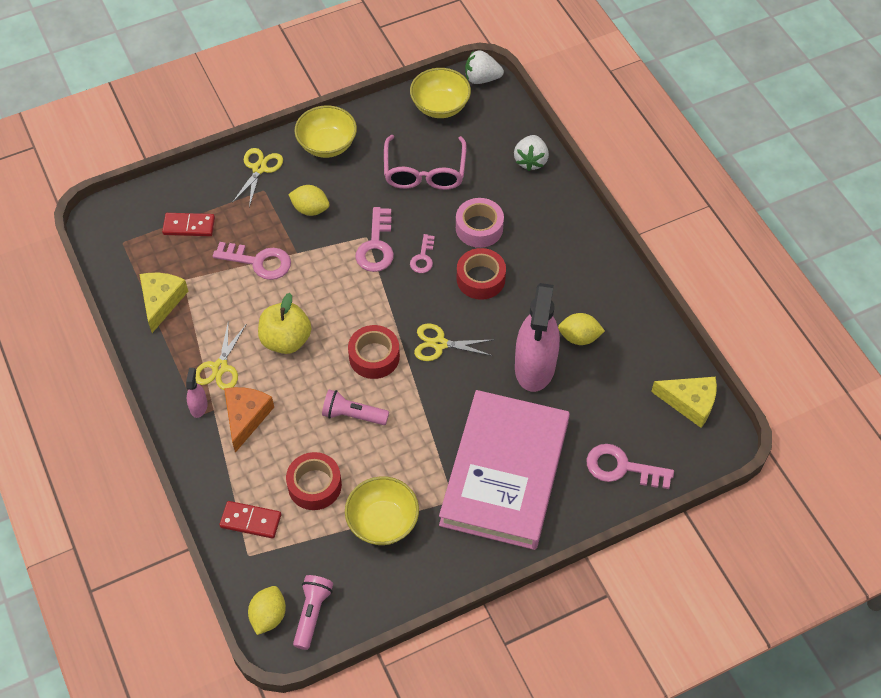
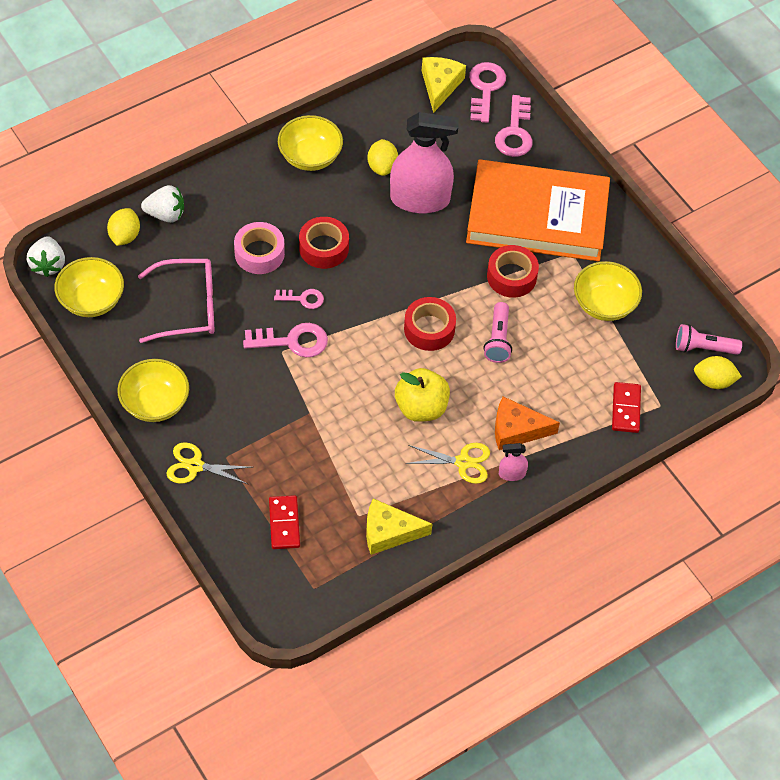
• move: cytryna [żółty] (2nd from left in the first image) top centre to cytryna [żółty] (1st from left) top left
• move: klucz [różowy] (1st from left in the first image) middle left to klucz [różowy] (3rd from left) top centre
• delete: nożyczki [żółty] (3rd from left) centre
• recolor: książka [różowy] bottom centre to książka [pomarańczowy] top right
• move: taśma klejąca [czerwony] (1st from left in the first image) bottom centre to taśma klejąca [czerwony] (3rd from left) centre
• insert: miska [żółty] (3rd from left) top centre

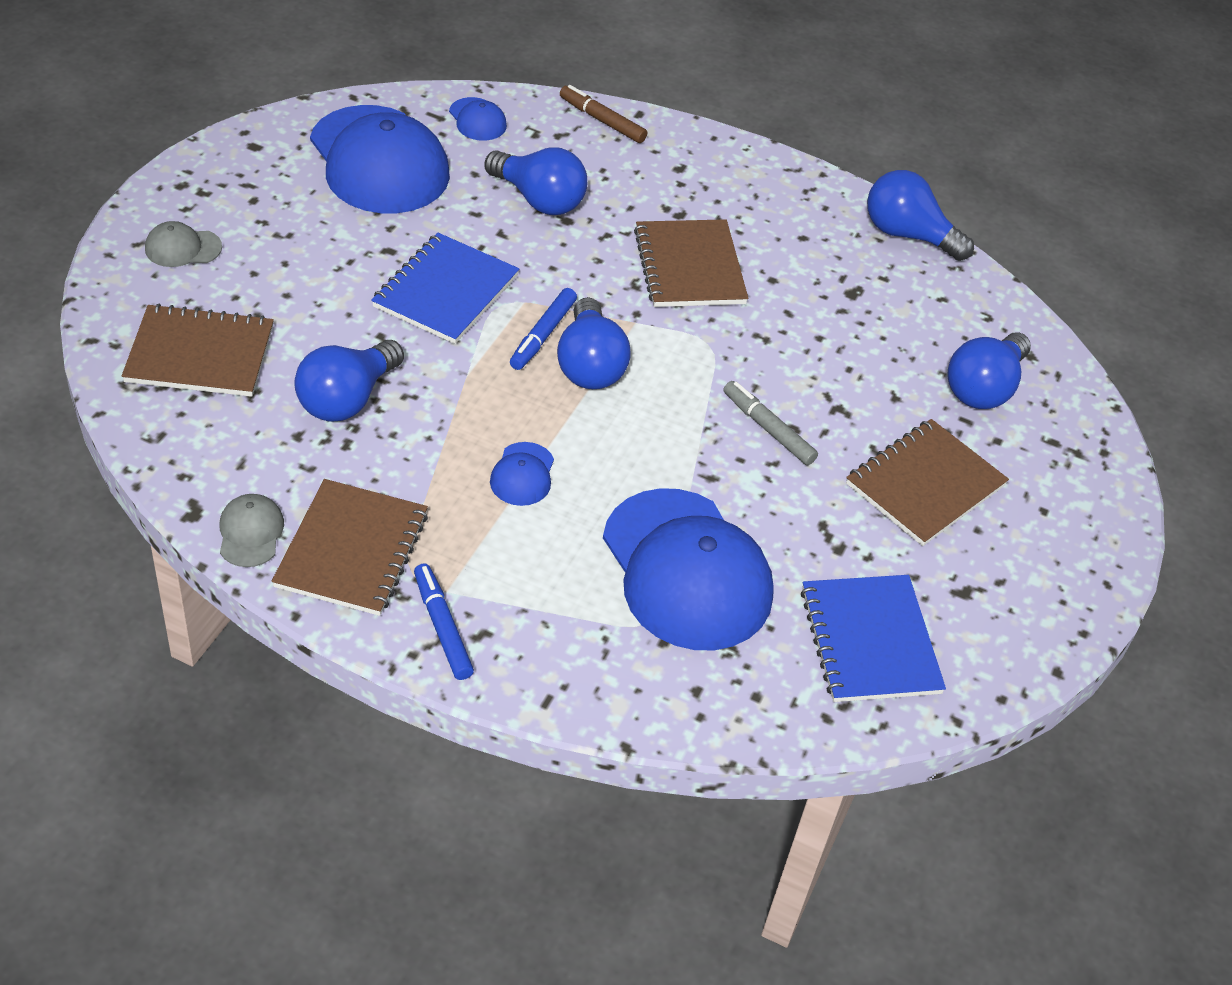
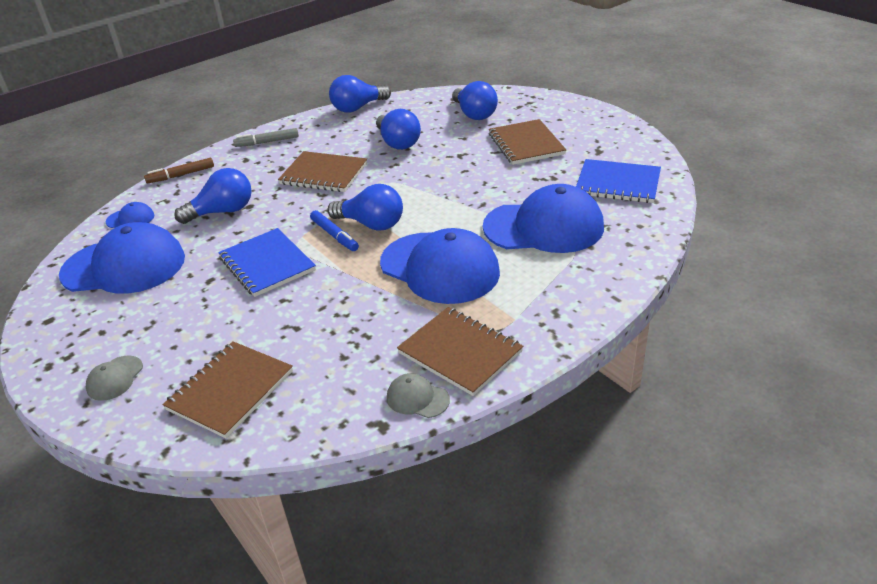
• move: żarówka [niebieski] (1st from left in the first image) middle left to żarówka [niebieski] (4th from left) top centre
• move: flamaster [szary] centre to top left
• resize: czapka [niebieski] (3rd from left) centre = centre x2.37
• delete: flamaster [niebieski] (1st from left) centre

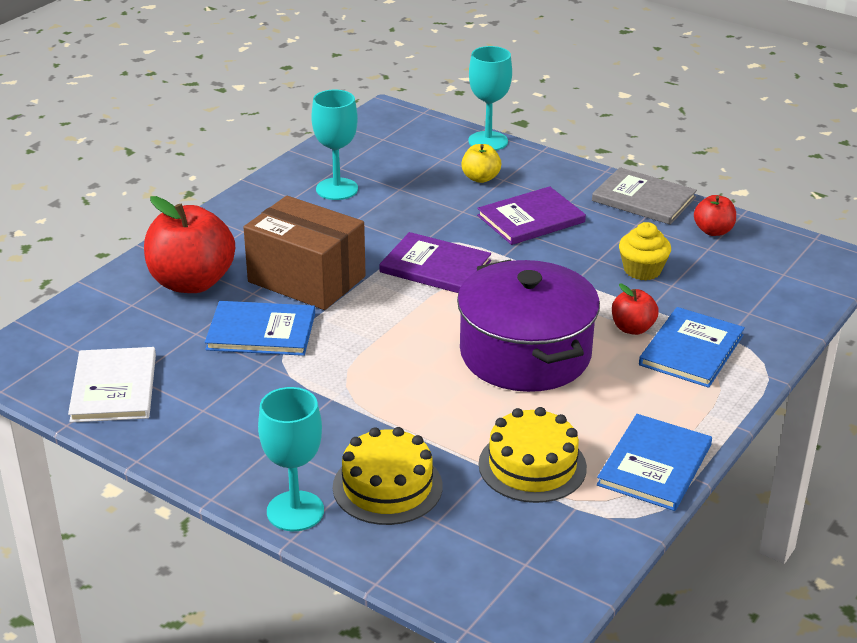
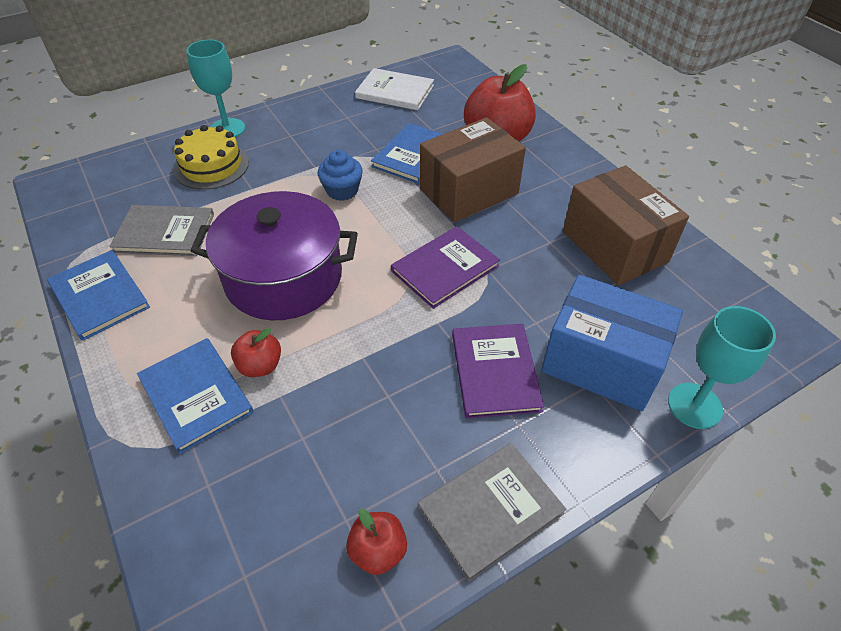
• replace: kielich [turkusowy] (2nd from left) top centre to pudełko [brązowy] (2nd from left) middle right
• replace: jabłko [żółty] top centre to pudełko [niebieski] middle right
• delete: muffinka [żółty] middle right
• replace: tort [żółty] (2nd from left) bottom centre to książka [szary] (1st from left) middle left
• insert: muffinka [niebieski] top centre

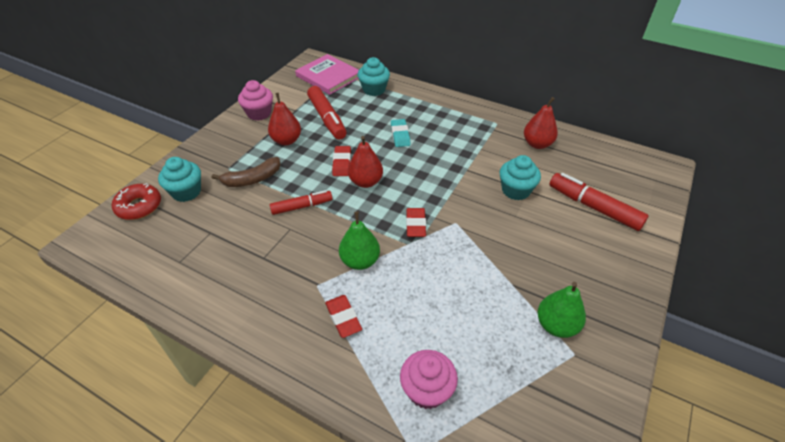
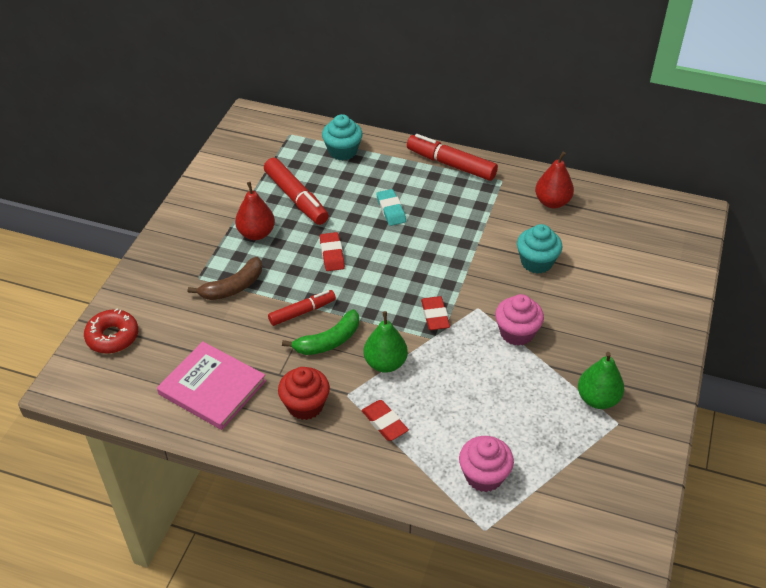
• move: książka [różowy] top centre to middle left
• move: muffinka [różowy] (1st from left in the first image) top left to muffinka [różowy] (2nd from left) middle right
• delete: gruszka [czerwony] (2nd from left) centre
• delete: muffinka [turkusowy] (1st from left) middle left
• move: flamaster [czerwony] (3rd from left) middle right to top centre
• insert: banan [zielony] centre
• insert: muffinka [czerwony] bottom centre

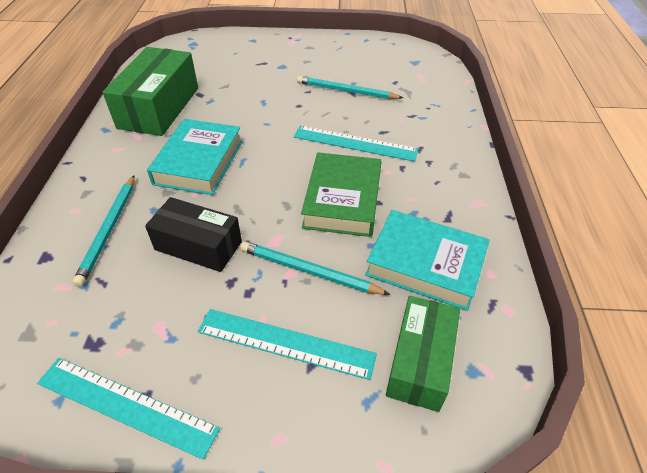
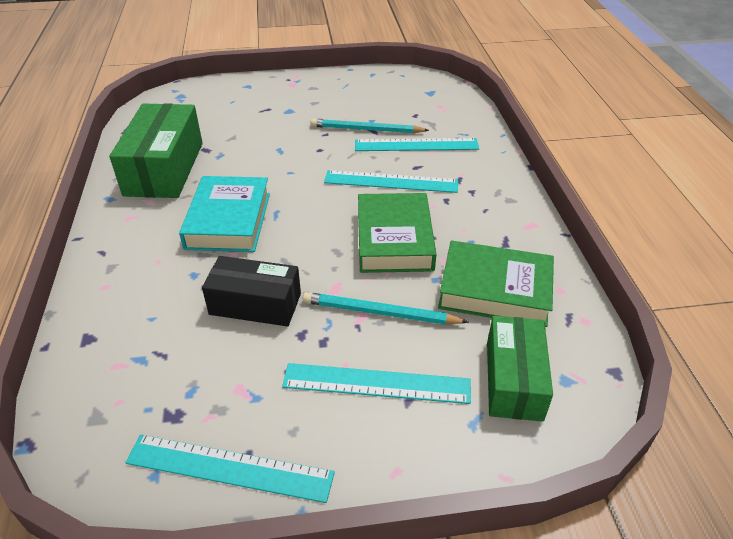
• delete: ołówek [turkusowy] (1st from left) middle left
• recolor: książka [turkusowy] (2nd from left) centre to książka [zielony] (2nd from left) middle right
• insert: linijka [turkusowy] (4th from left) top centre

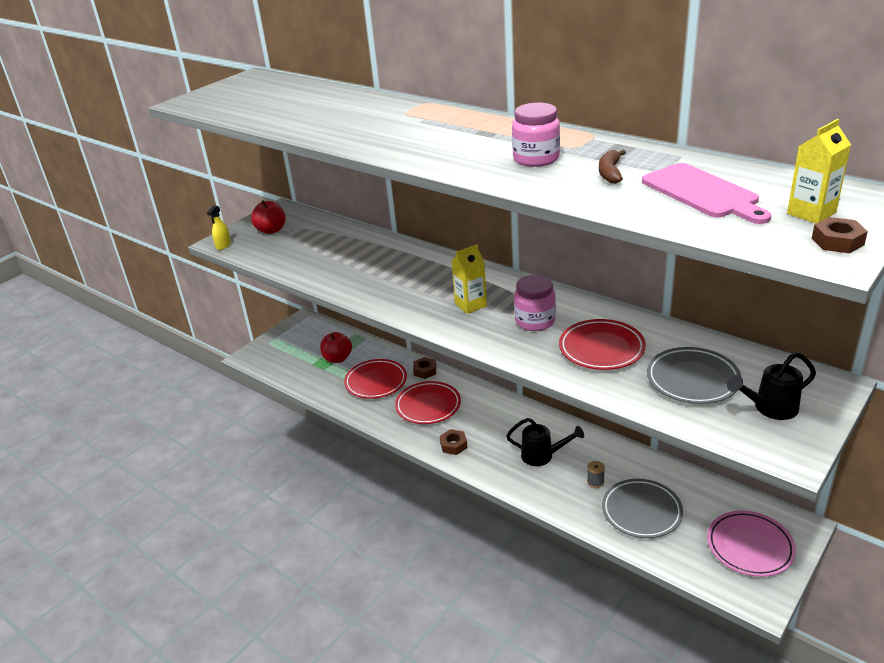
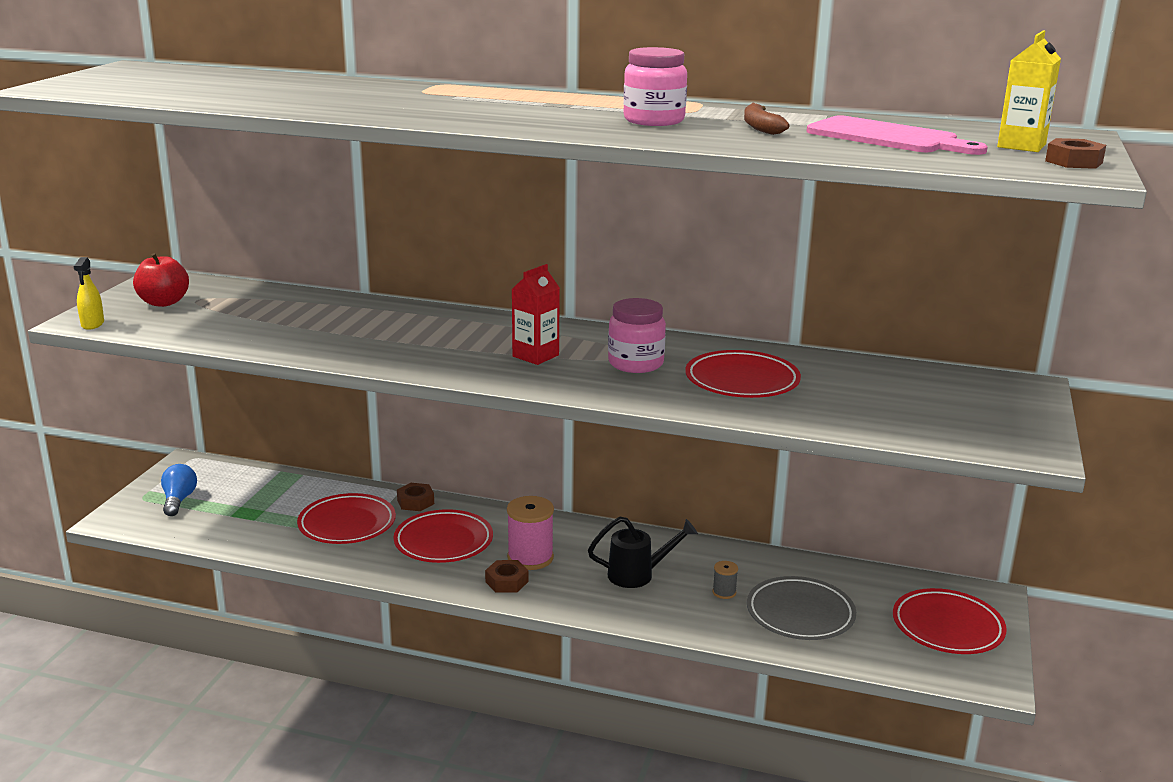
• recolor: karton mleka [żółty] (1st from left) centre to karton mleka [czerwony] centre
• delete: jabłko [czerwony] (2nd from left) centre
• delete: talerz [szary] (2nd from left) middle right
• delete: konewka [czarny] (2nd from left) middle right
• recolor: talerz [różowy] bottom right to talerz [czerwony] (4th from left) bottom right
• insert: żarówka [niebieski] middle left
• insert: szpulka [różowy] bottom centre

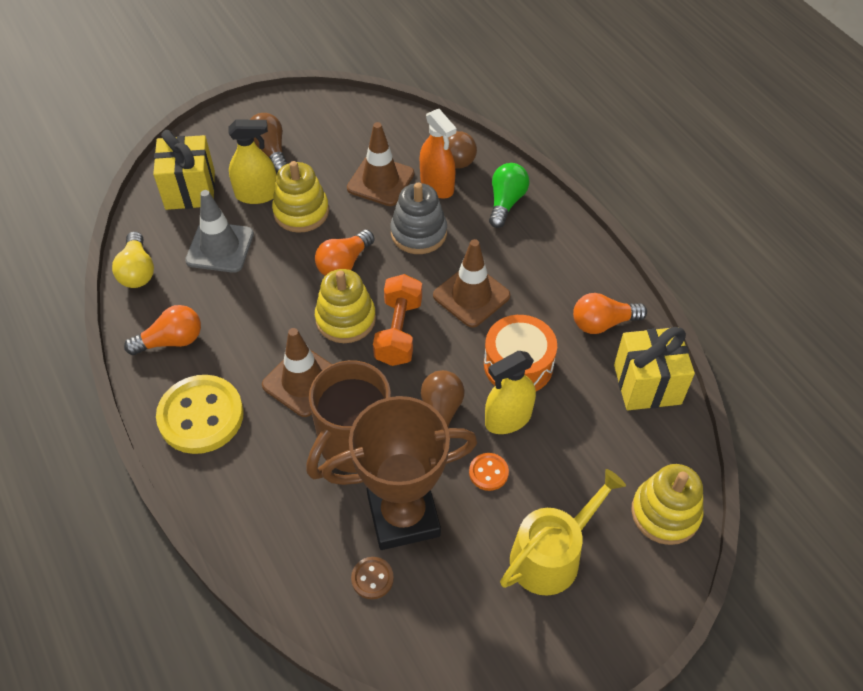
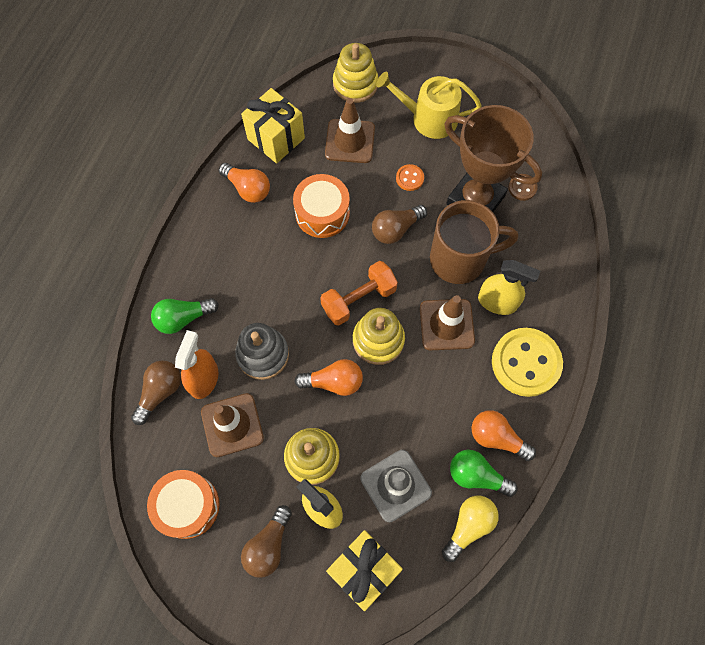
• move: pachołek [brązowy] (3rd from left in the first image) centre to pachołek [brązowy] (2nd from left) top centre
• move: spryskiwacz [żółty] (2nd from left) centre to middle right
• insert: żarówka [zielony] (2nd from left) bottom right
• insert: bęben [pomarańczowy] (1st from left) bottom left

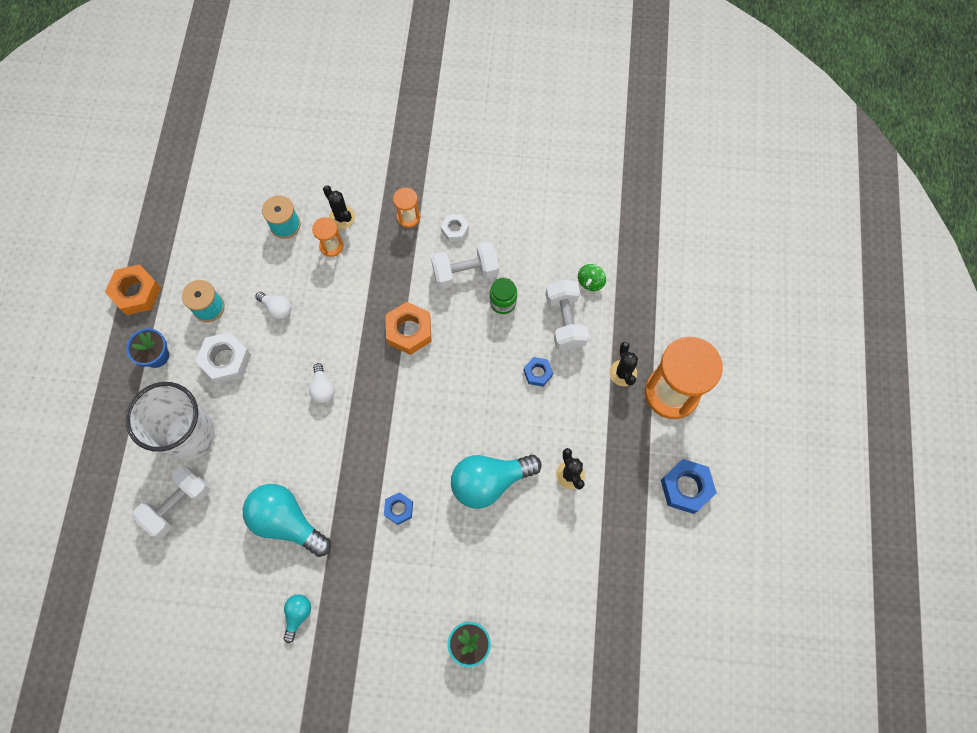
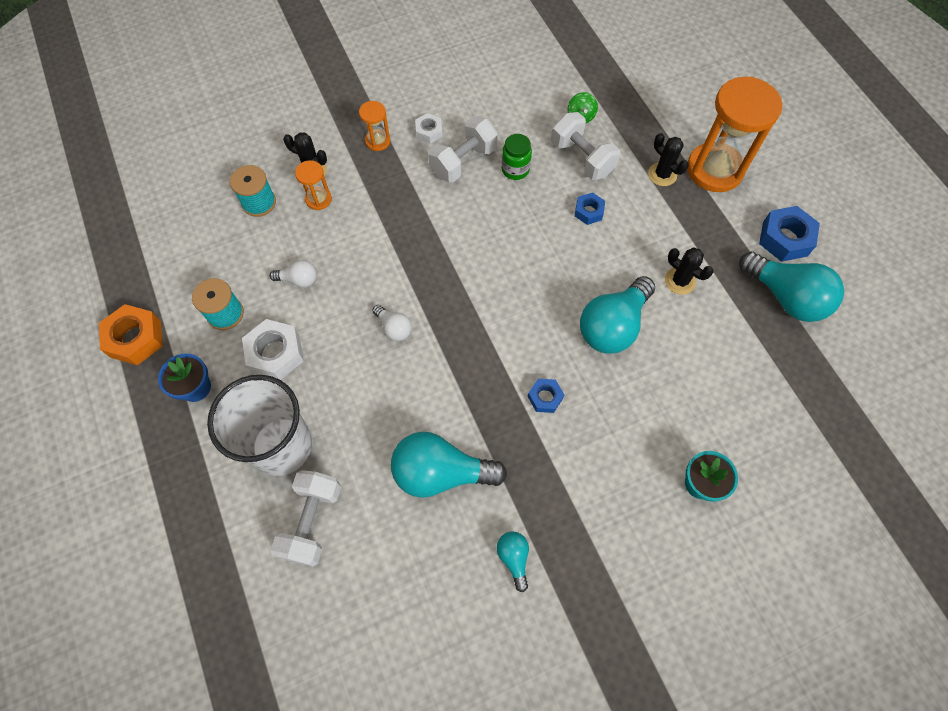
• delete: nakrętka [pomarańczowy] (2nd from left) centre
• insert: żarówka [turkusowy] (4th from left) middle right

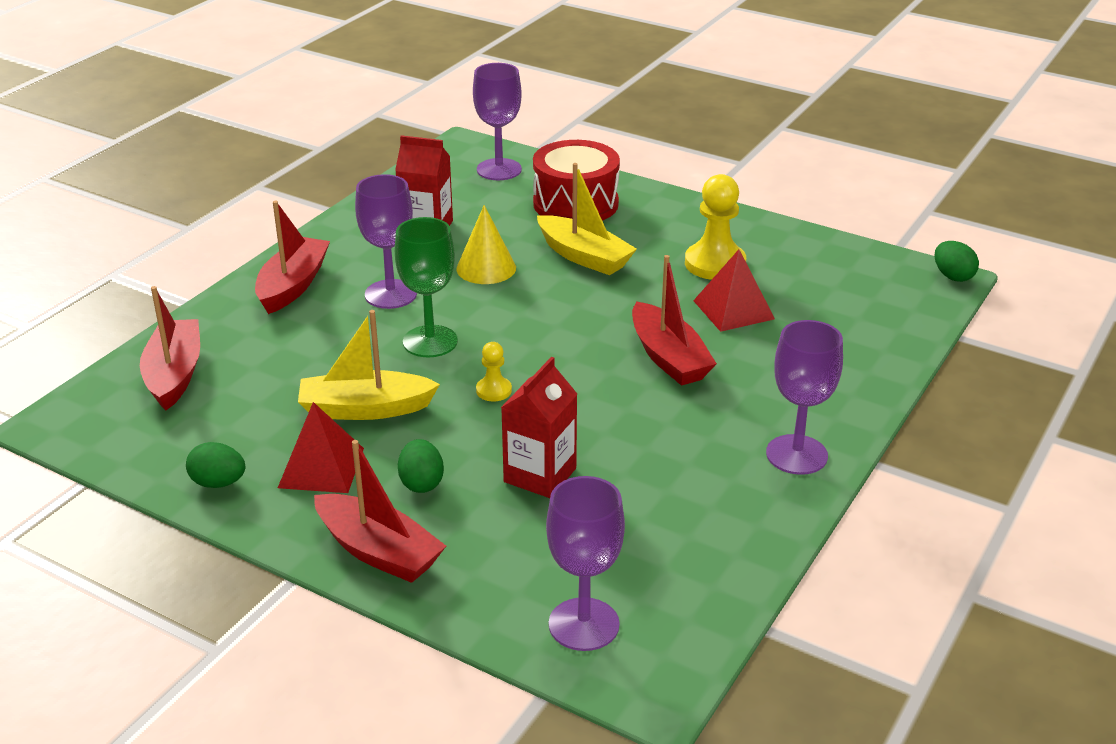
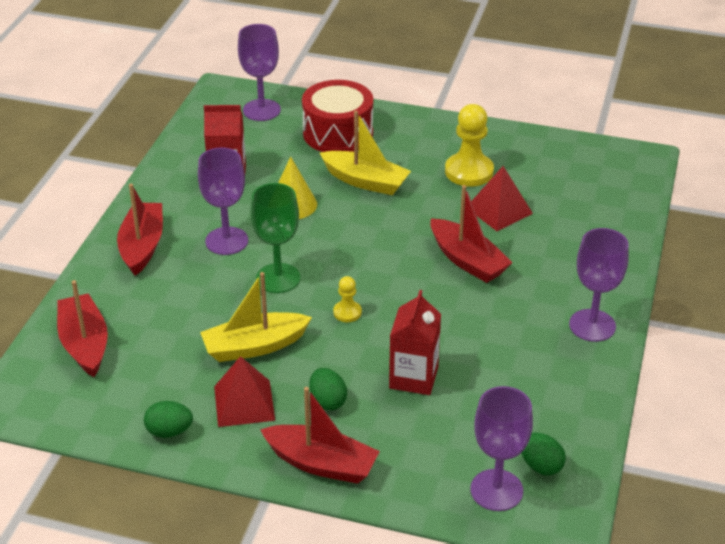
• move: jajko [zielony] (3rd from left) middle right to bottom right

